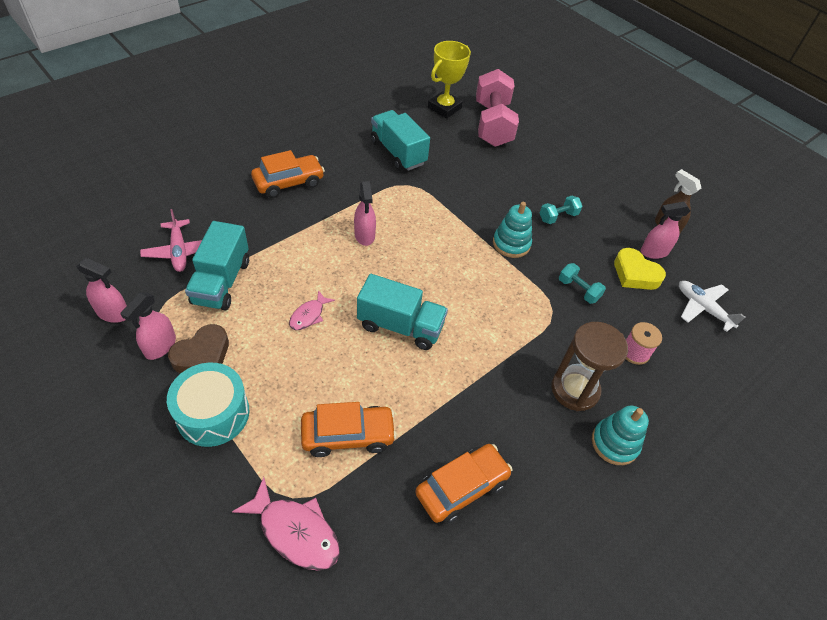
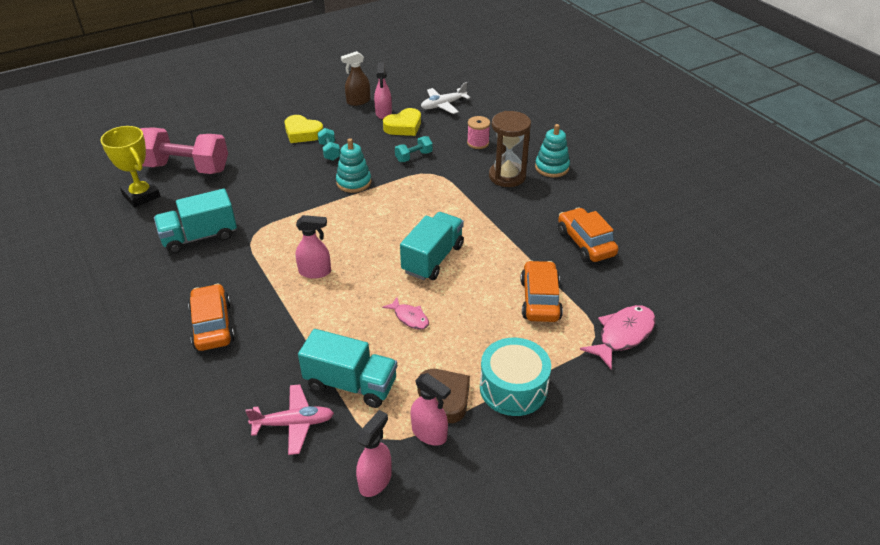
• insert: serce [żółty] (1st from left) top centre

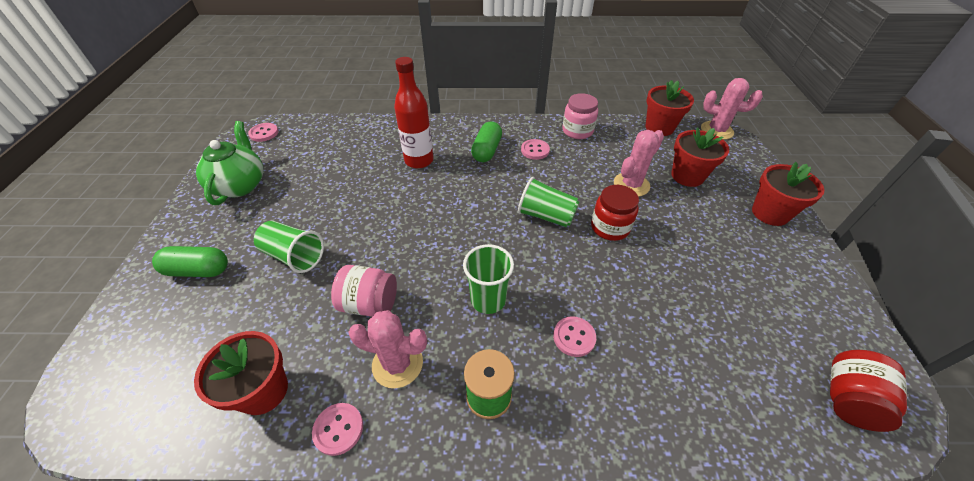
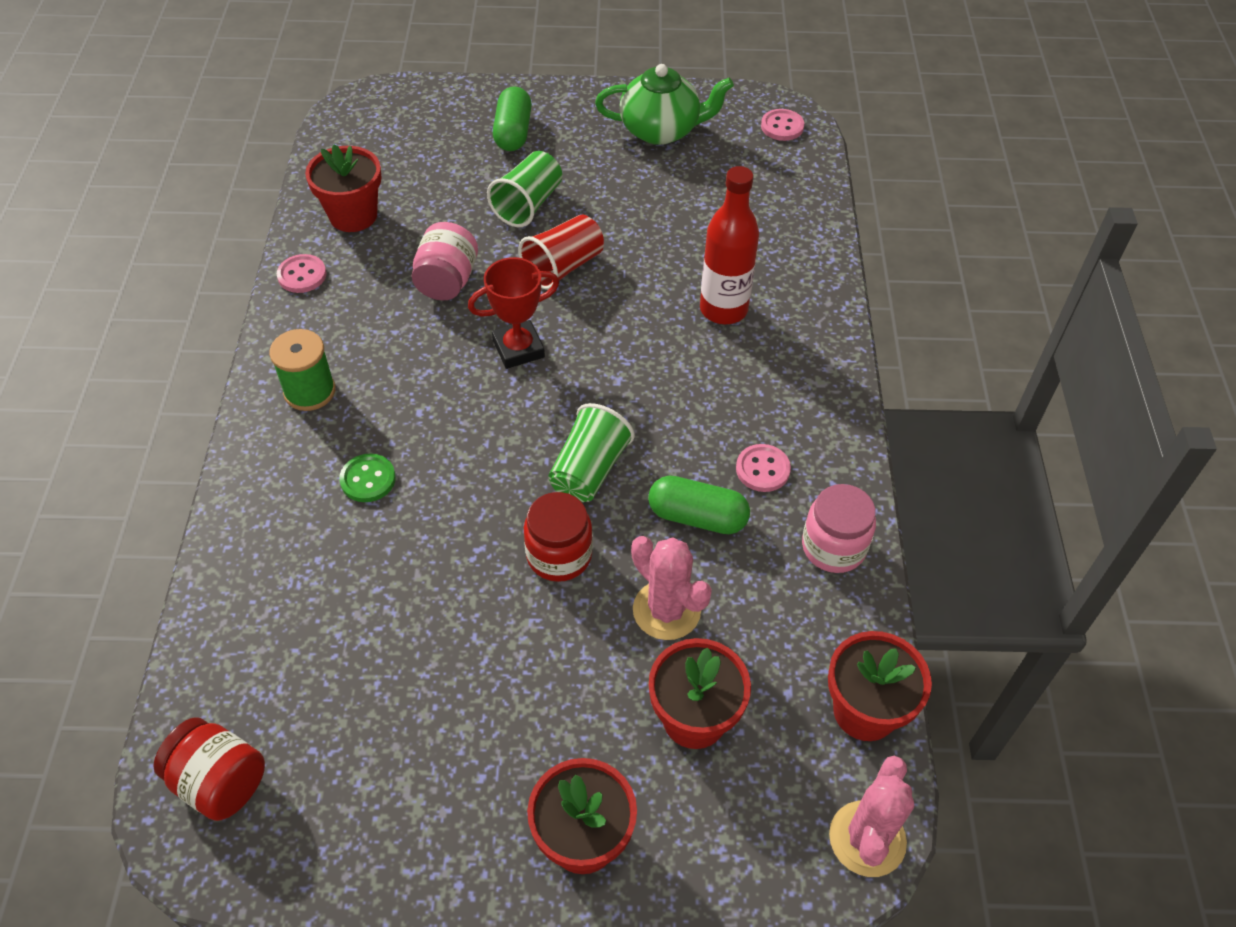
• move: kapsułka [zielony] (2nd from left) top centre to centre
• delete: szklanka [zielony] (2nd from left) centre
• delete: kaktus [różowy] (1st from left) bottom centre
• recolor: guzik [różowy] (4th from left) bottom centre to guzik [zielony] middle left
• insert: szklanka [czerwony] top centre
• insert: puchar [czerwony] centre

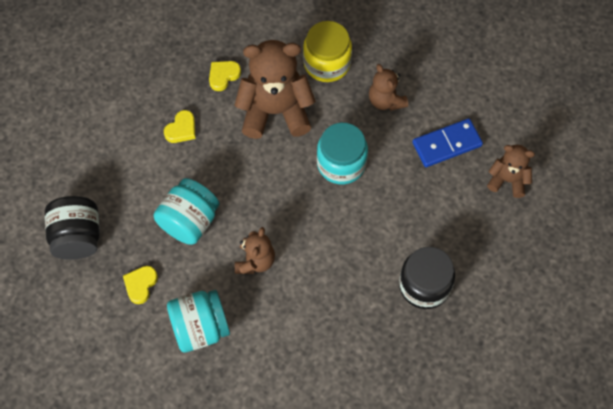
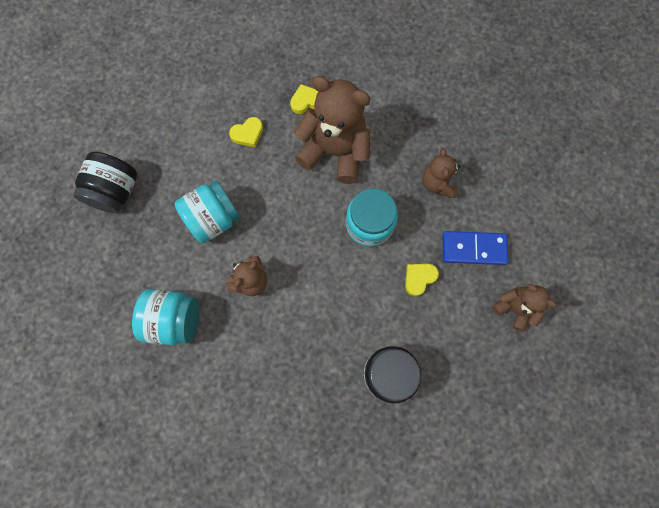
• delete: słoik [żółty] top centre
• move: serce [żółty] (1st from left in the first image) bottom left to serce [żółty] (3rd from left) centre

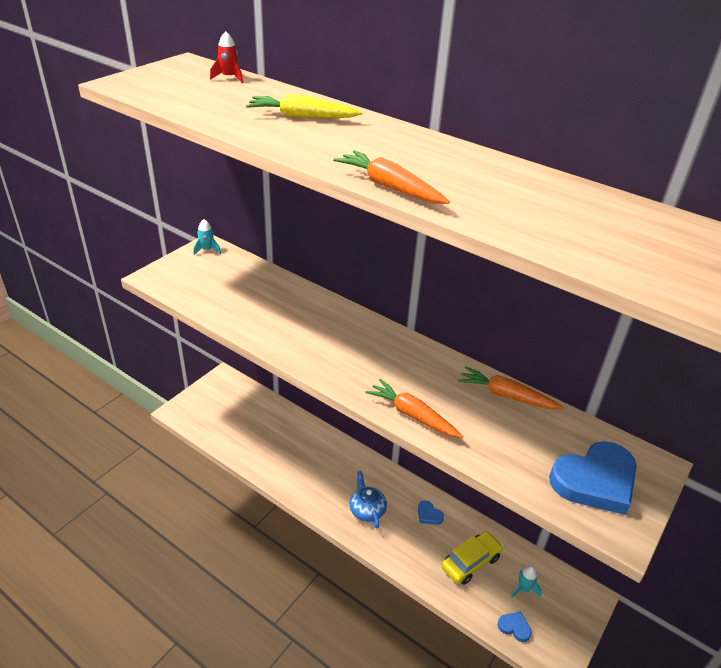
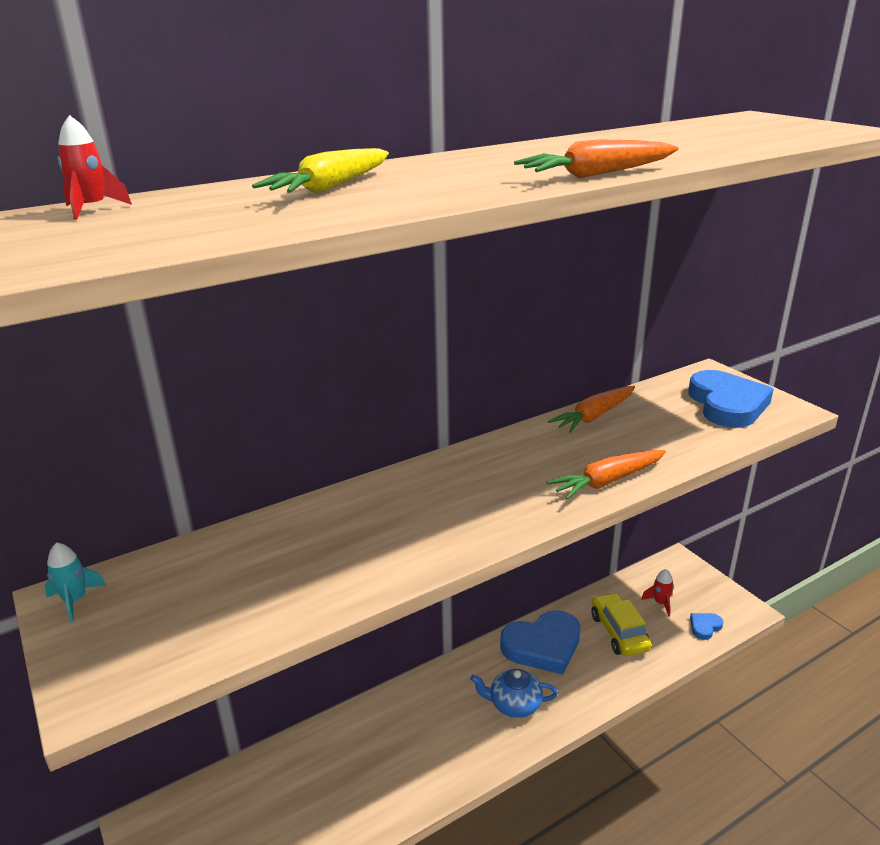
• resize: serce [niebieski] (1st from left) bottom centre = bottom centre x2.25
• recolor: rakieta [turkusowy] (2nd from left) bottom right to rakieta [czerwony] (2nd from left) bottom right

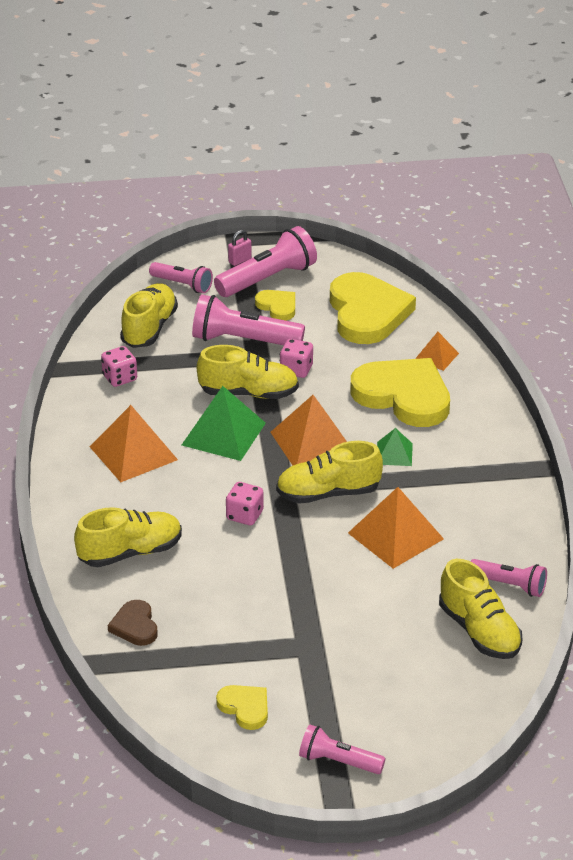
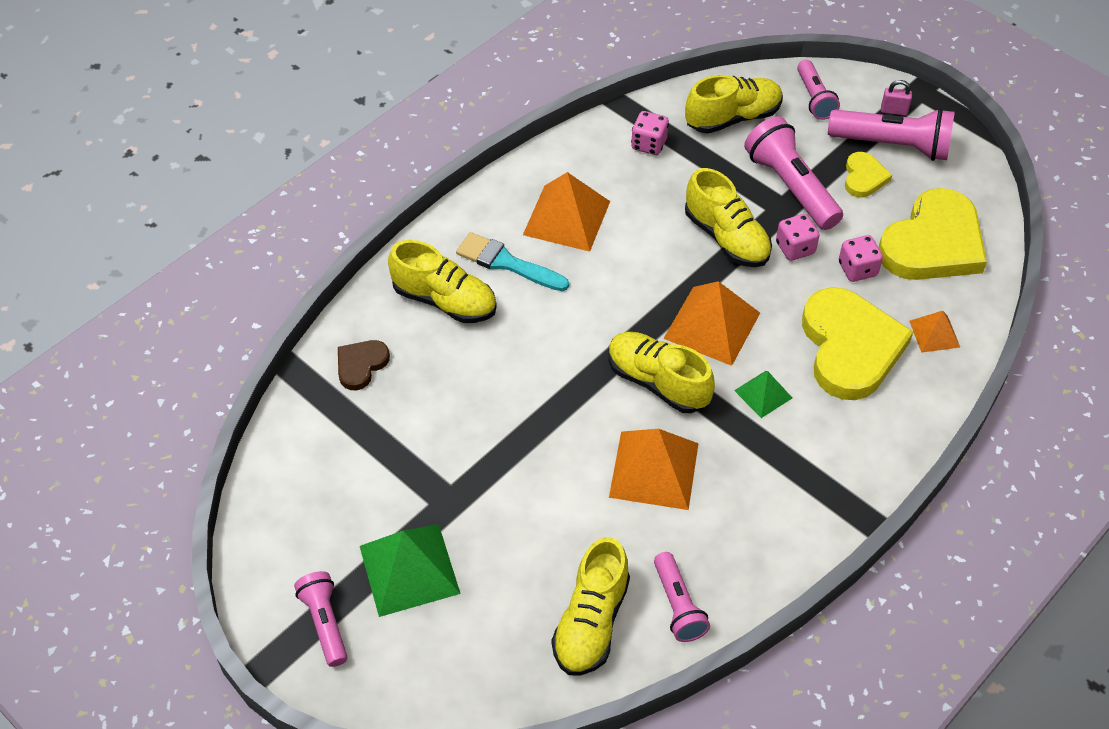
• move: piramida [zielony] (1st from left) centre to bottom centre
• move: kostka do gry [różowy] (2nd from left in the first image) centre to kostka do gry [różowy] (3rd from left) middle right
• delete: serce [żółty] (1st from left) bottom centre
• insert: pędzel [turkusowy] centre

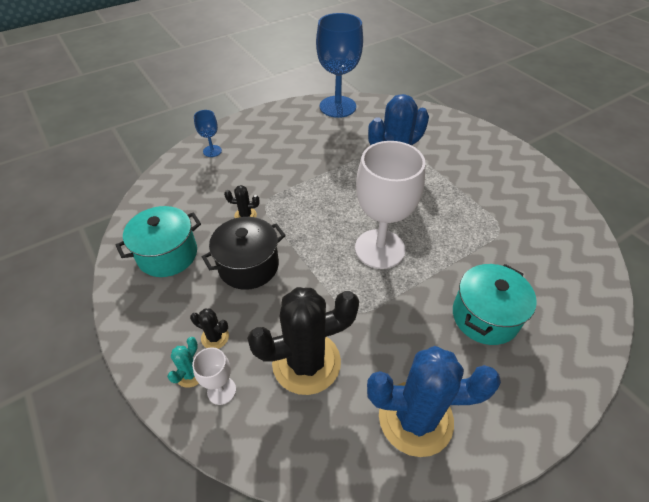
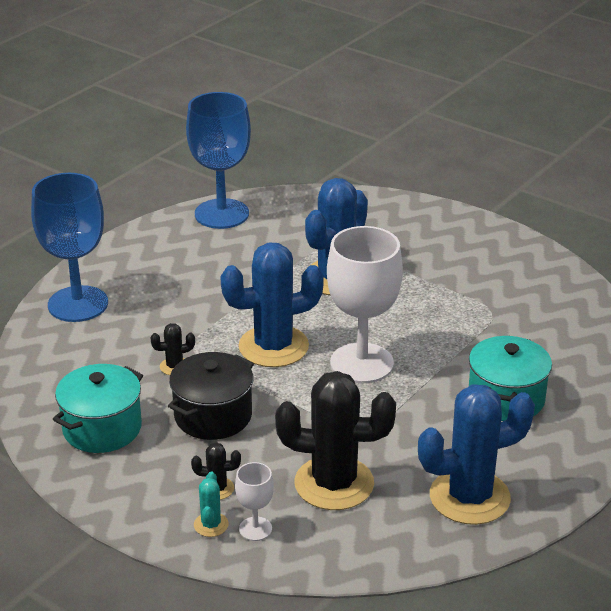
• resize: kielich [niebieski] (1st from left) top left = middle left x2.22
• rotate: kaktus [czarny] (3rd from left) bottom centre = bottom centre 45 degrees clockwise
• insert: kaktus [niebieski] (1st from left) centre

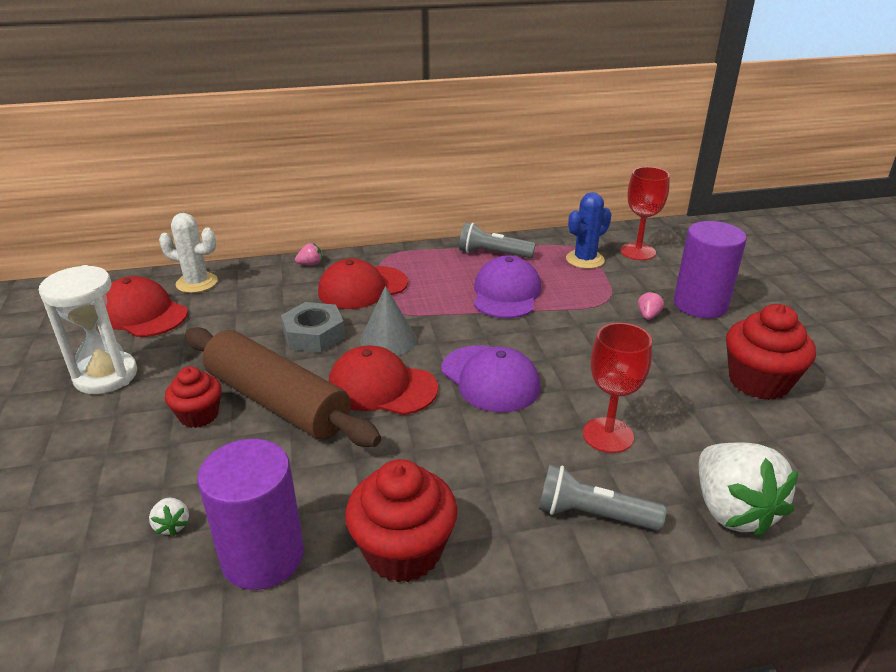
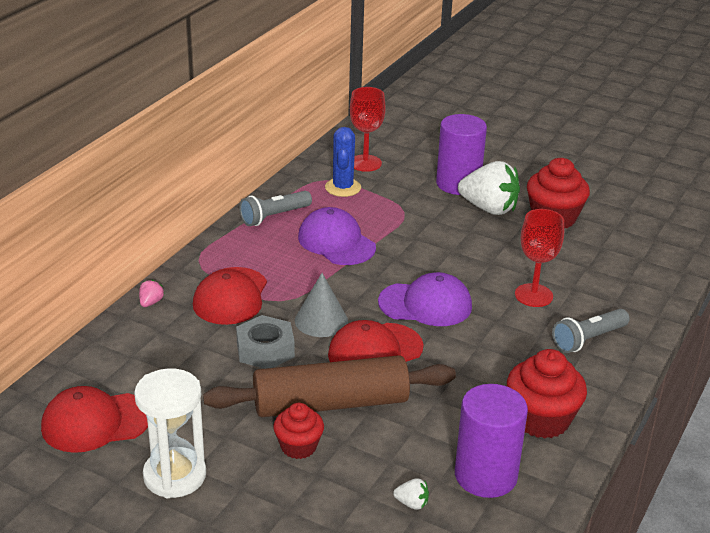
• delete: kaktus [biały] middle left
• delete: truskawka [różowy] (2nd from left) middle right
• move: truskawka [biały] (2nd from left) bottom right to middle right

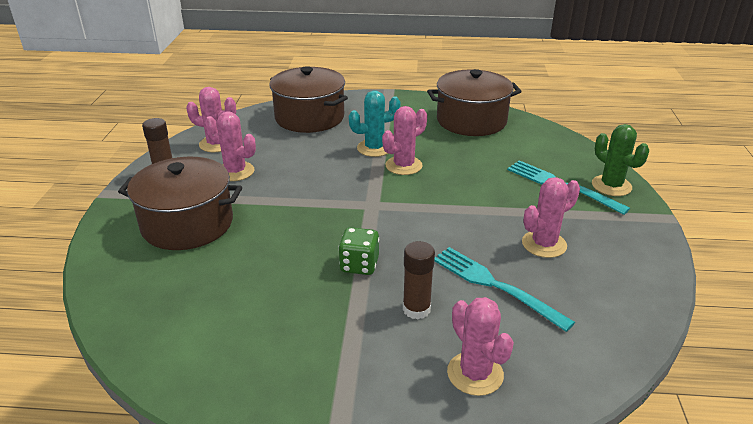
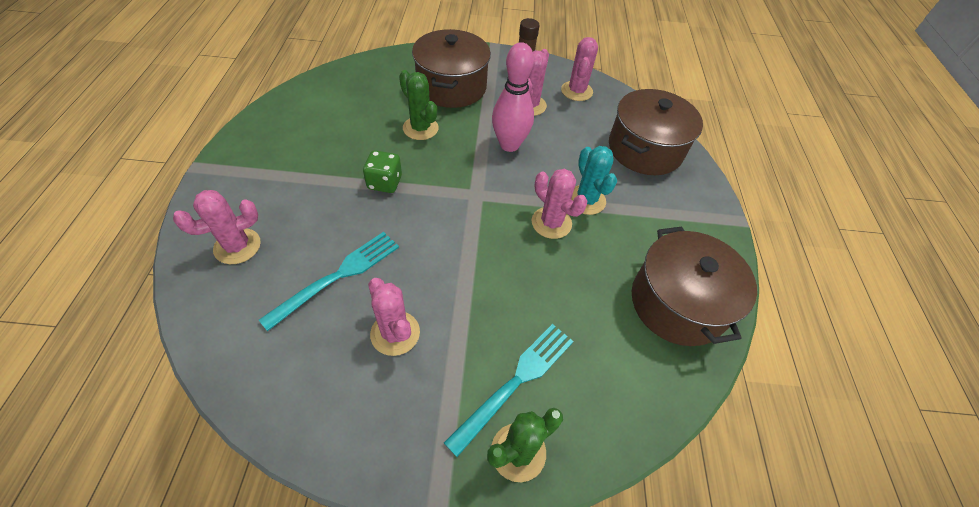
• delete: klej w sztyfcie [brązowy] (2nd from left) centre
• insert: kręgiel [różowy] top centre
• insert: kaktus [zielony] (1st from left) top centre

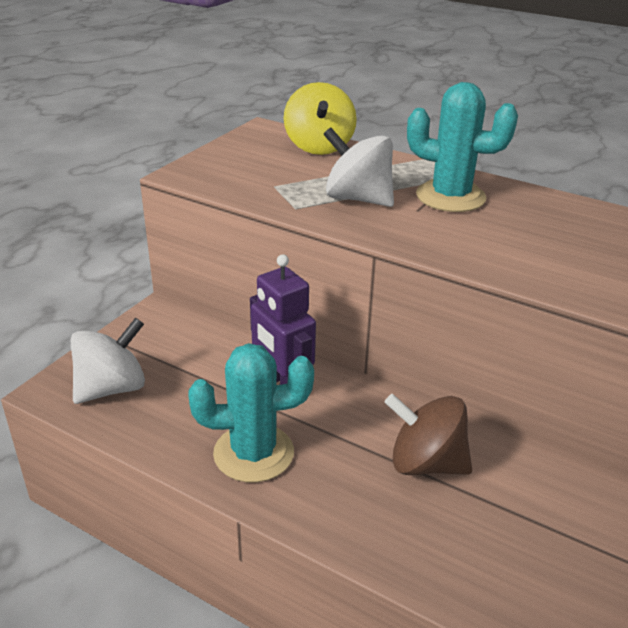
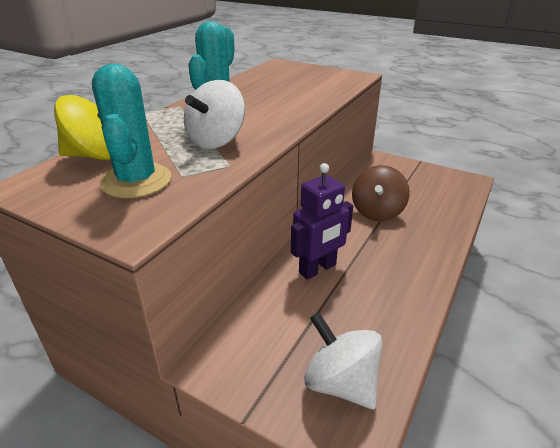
• move: kaktus [turkusowy] (1st from left) centre to top left

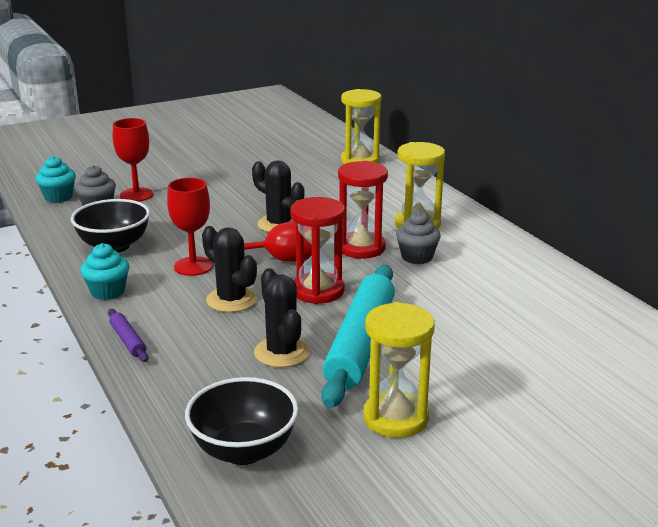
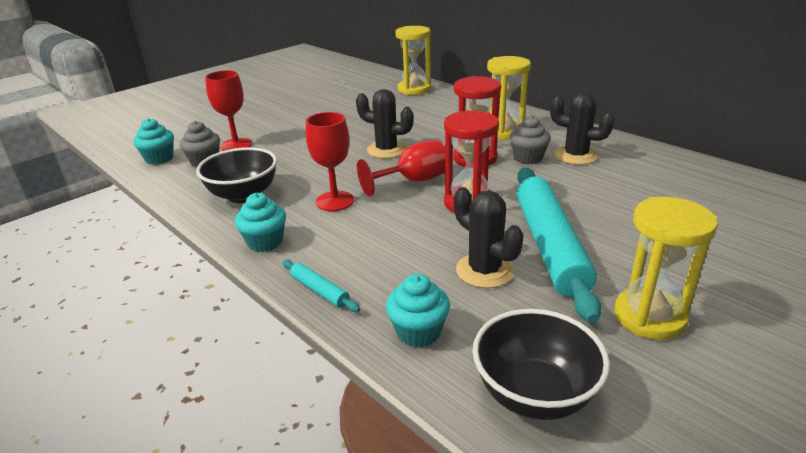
• move: kaktus [czarny] (1st from left in the first image) centre to kaktus [czarny] (3rd from left) top right
• recolor: wałek do ciasta [fioletowy] middle left to wałek do ciasta [turkusowy] (1st from left) centre
• insert: muffinka [turkusowy] (3rd from left) bottom centre

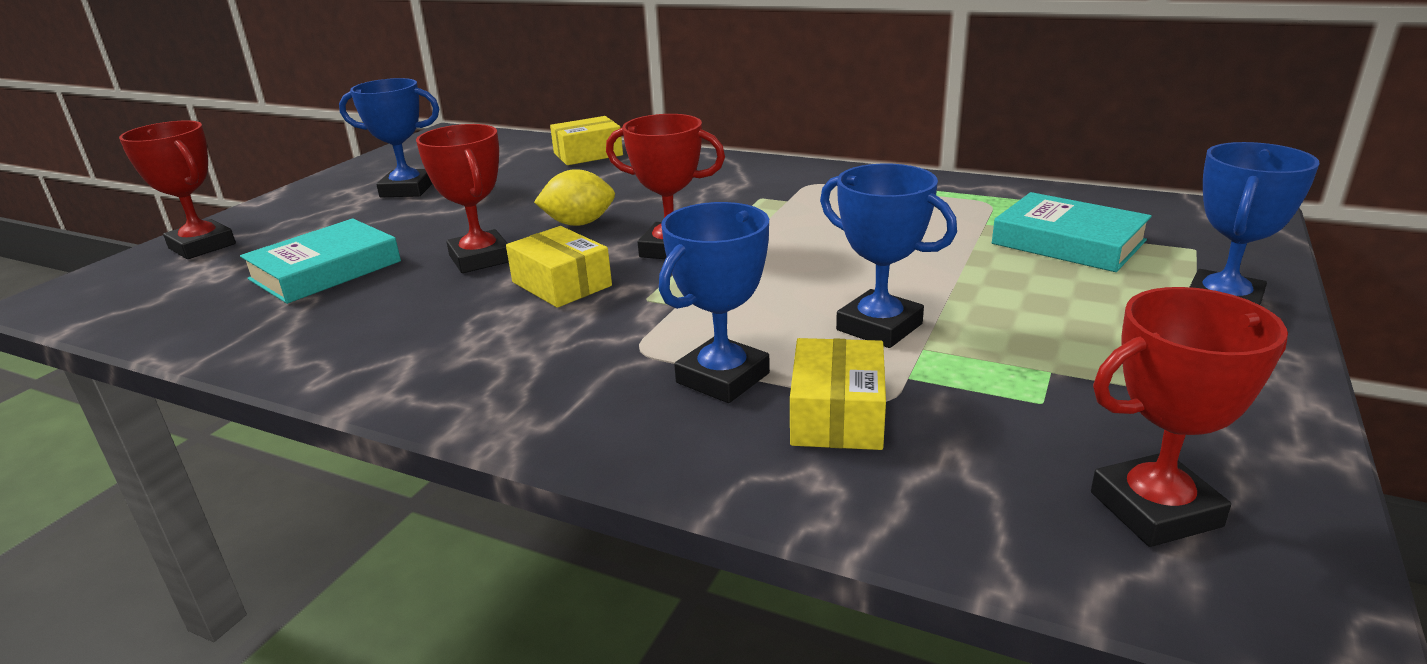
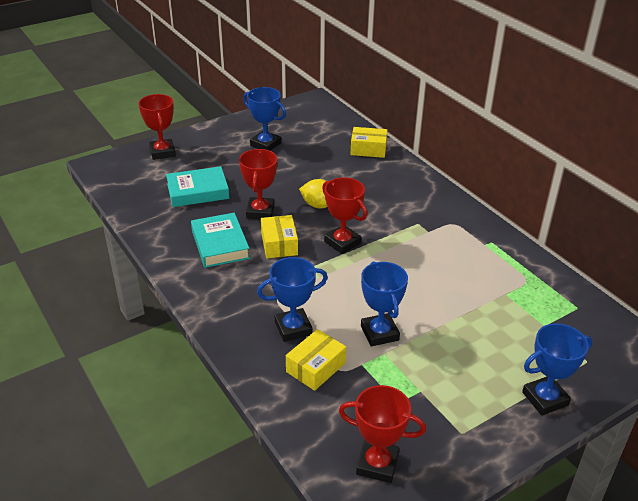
• move: książka [turkusowy] (2nd from left) middle right to centre

